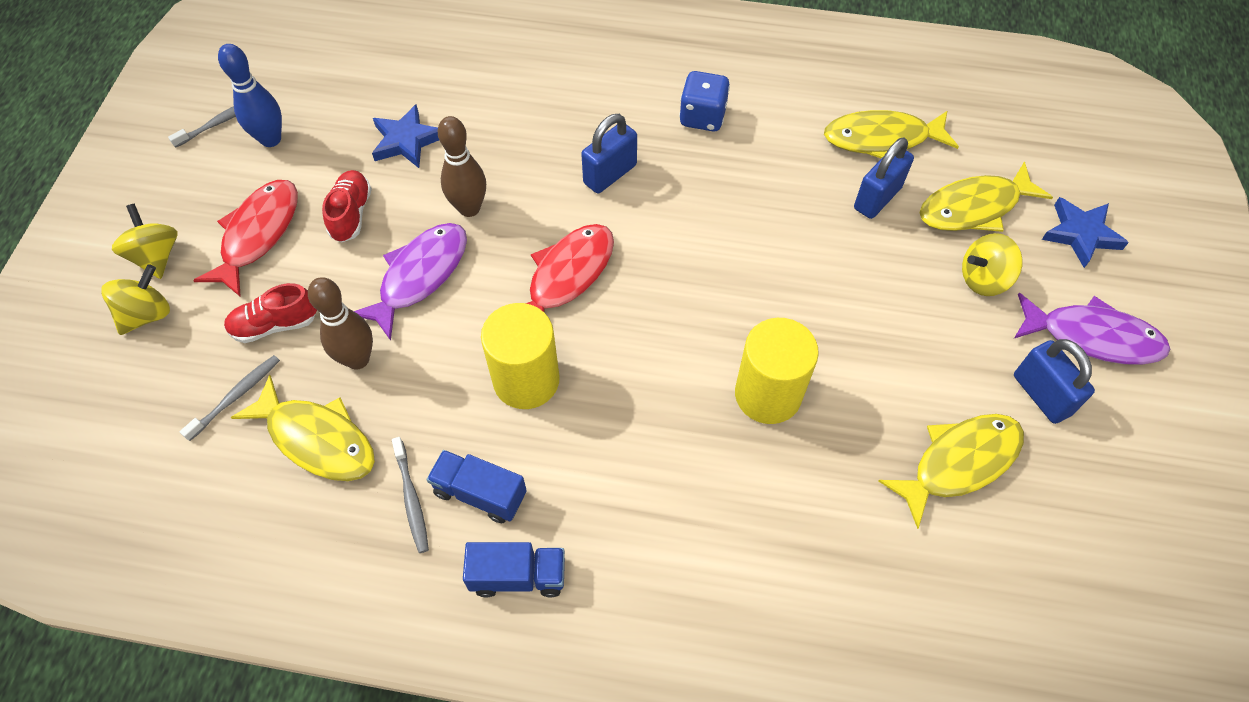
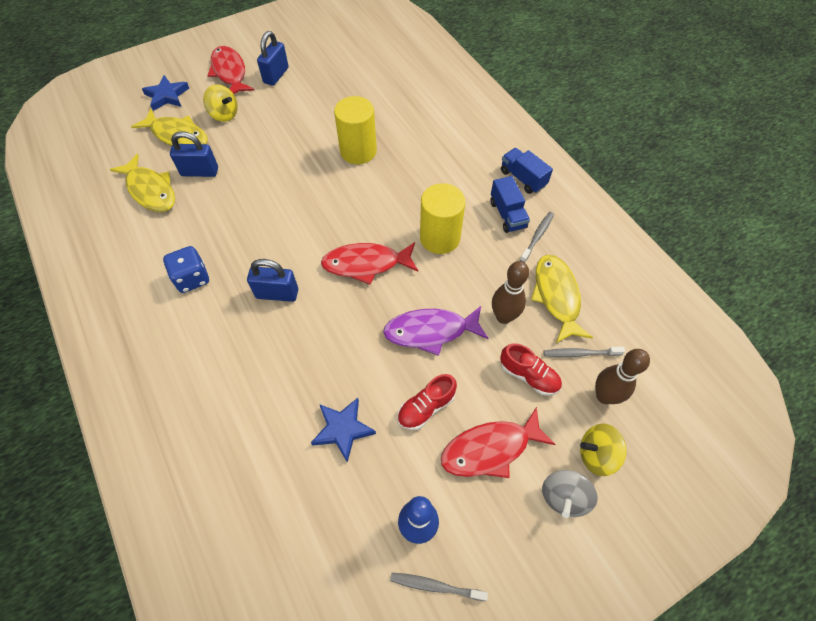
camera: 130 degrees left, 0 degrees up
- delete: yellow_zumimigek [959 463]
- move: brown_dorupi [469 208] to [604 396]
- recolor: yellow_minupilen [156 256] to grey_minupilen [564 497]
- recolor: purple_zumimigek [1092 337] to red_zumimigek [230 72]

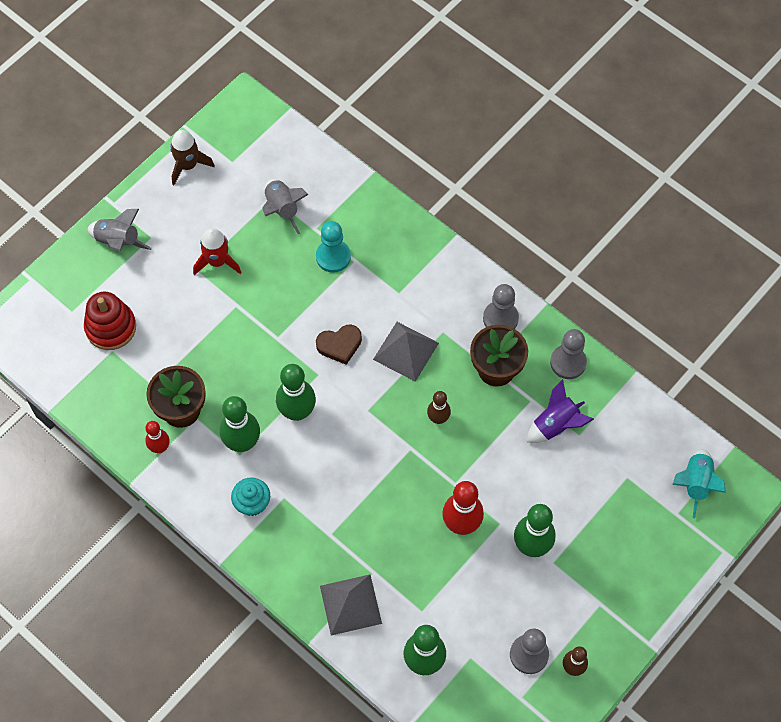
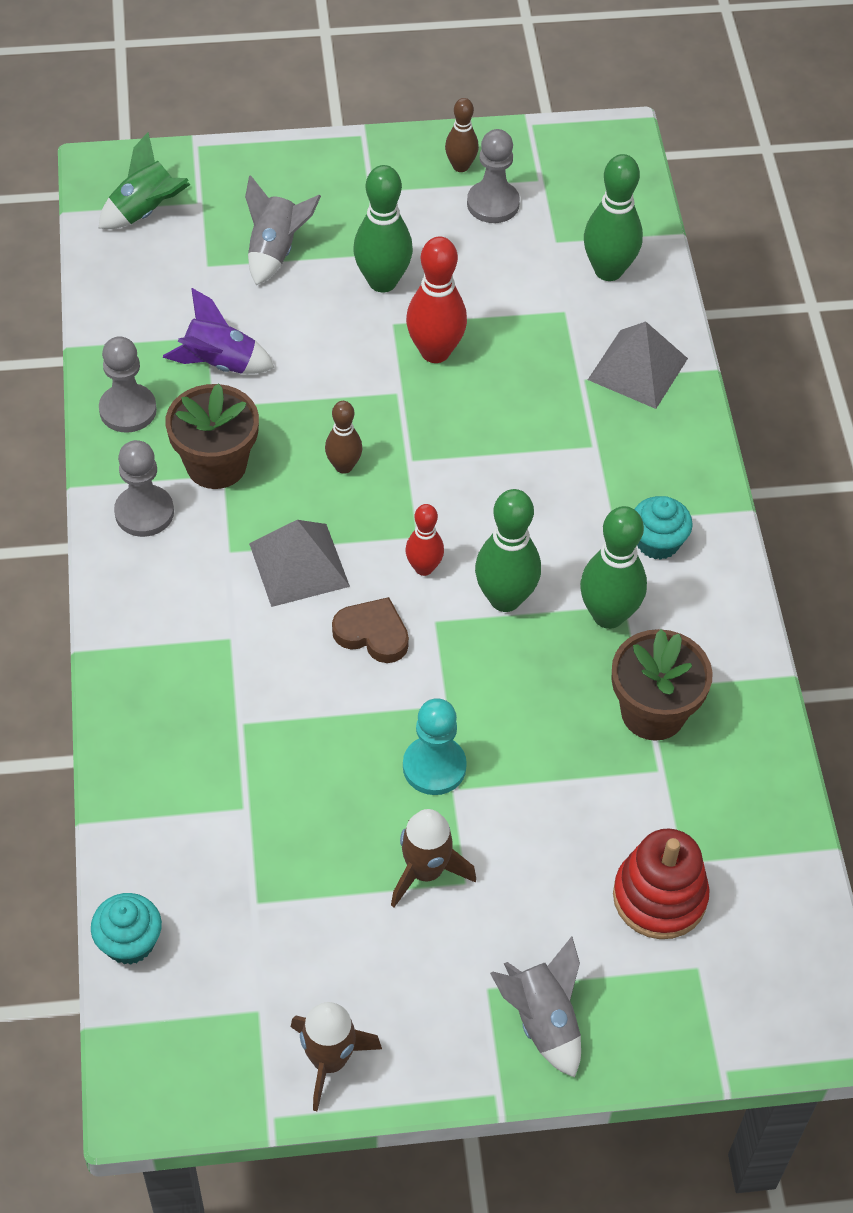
camera: 140 degrees left, 10 degrees down
- insert: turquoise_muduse [129 942]
- move: red_dorupi [160 447] to [424 568]
- move: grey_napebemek [282 209] to [275 251]
- move: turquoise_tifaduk [333 257] to [434 767]
- recolor: red_napebemek [217 261] to brown_napebemek [425 871]
- recolor: turquoise_napebemek [695 483] to green_napebemek [146 211]

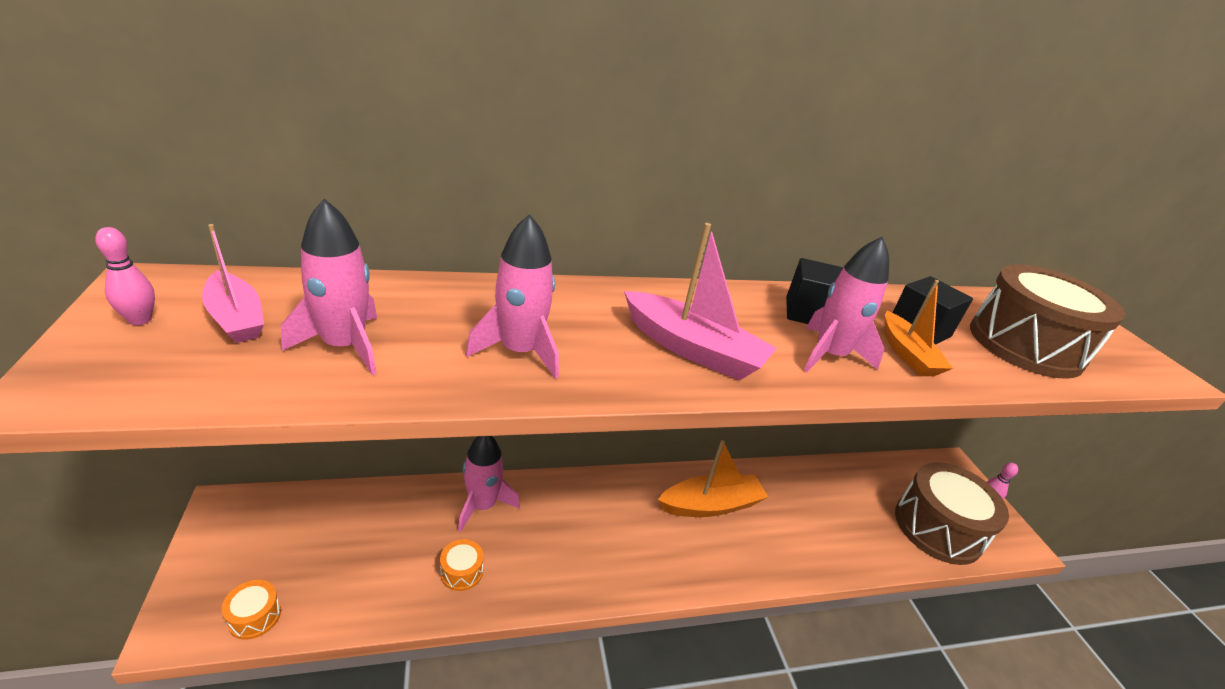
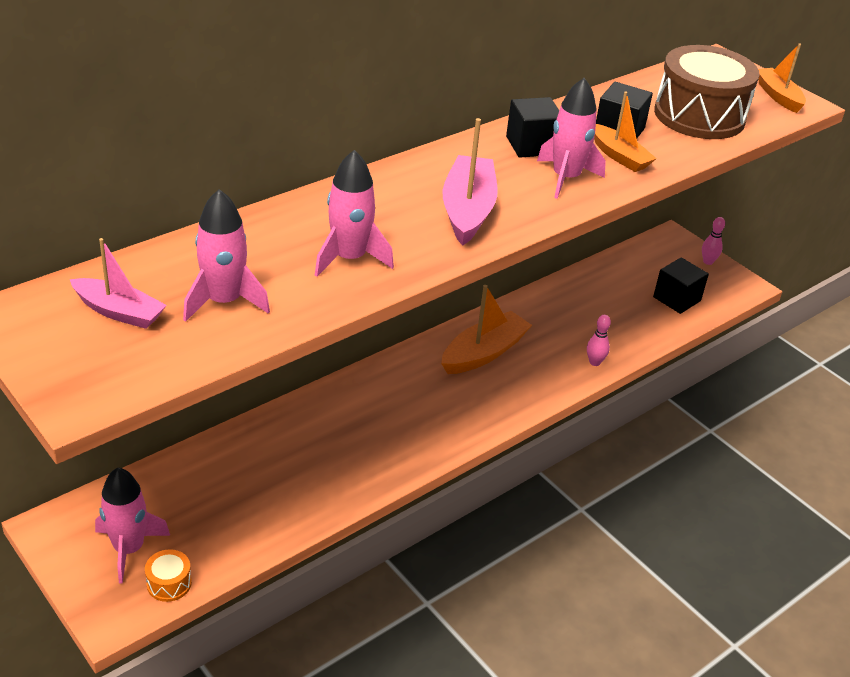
camera: 25 degrees left, 5 degrees up
- delete: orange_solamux [461 572]
- insert: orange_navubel [778 96]
- move: pink_dorupi [140 320] to [594 362]
- move: pink_napebemek [483 505] to [129 549]
- replace: brown_solamux [937 528] to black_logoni [677 299]
- rotate: pink_navubel [693 349] = [468 210] 90 degrees counterclockwise

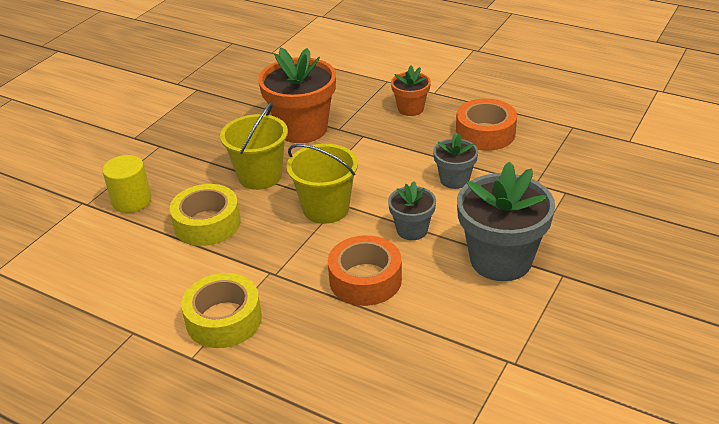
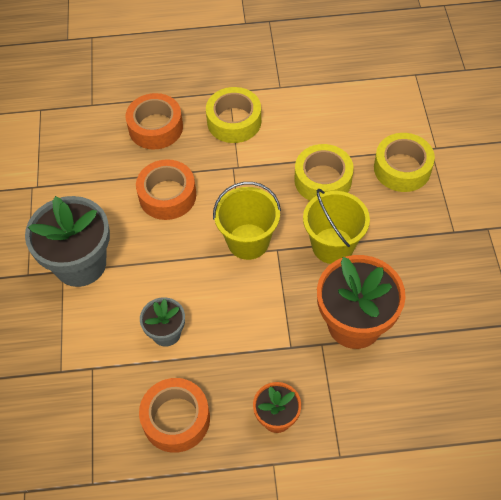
camera: 145 degrees right, 20 degrees up
- delete: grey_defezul [412 230]
- insert: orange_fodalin [155 127]
- replace: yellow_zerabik [132 201] to yellow_fodalin [402 168]

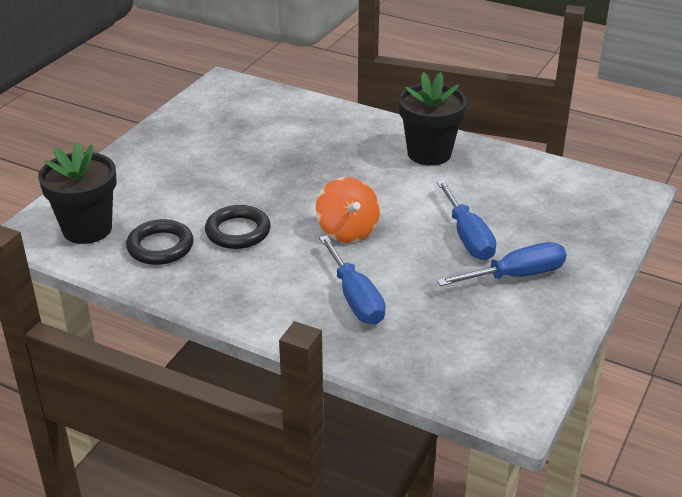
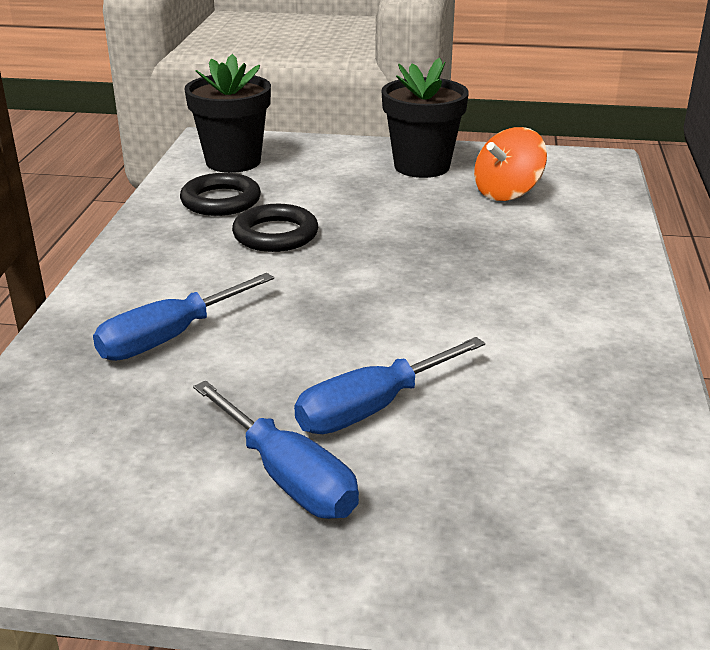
camera: 70 degrees right, 5 degrees down
- move: orange_minupilen [347 230] to [507 193]
- move: black_defezul [429 153] to [422 166]

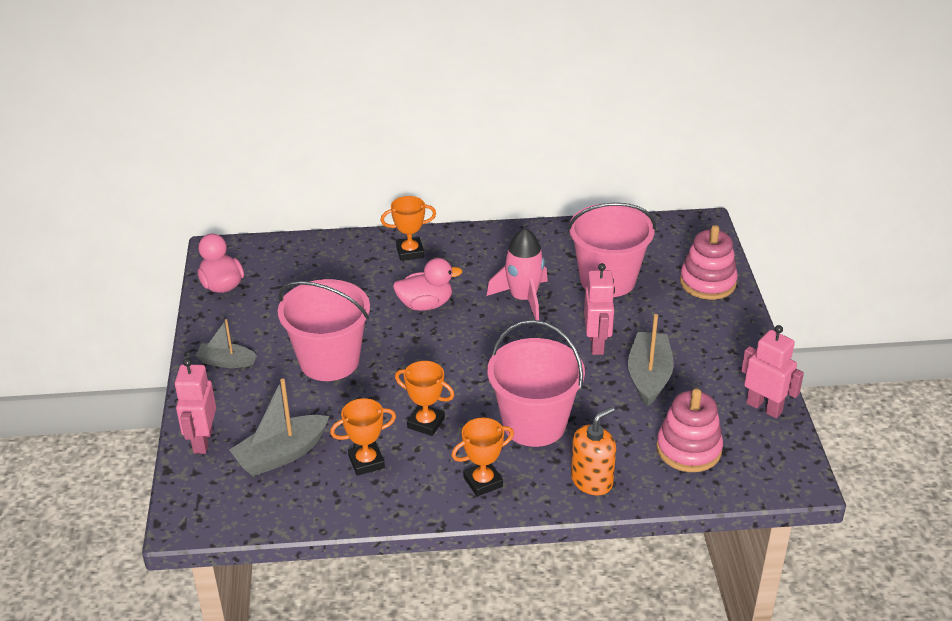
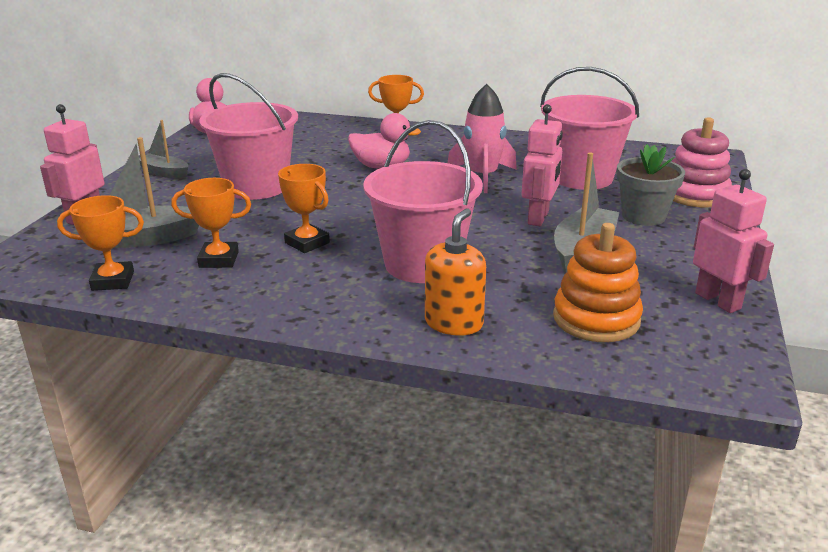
camera: 20 degrees right, 10 degrees down
- insert: grey_defezul [643 216]
- move: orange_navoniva [483 482] to [113 281]
- recolor: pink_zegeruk [688 449] to orange_zegeruk [596 319]
- rotate: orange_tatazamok [592 481] = [454 323] 45 degrees counterclockwise

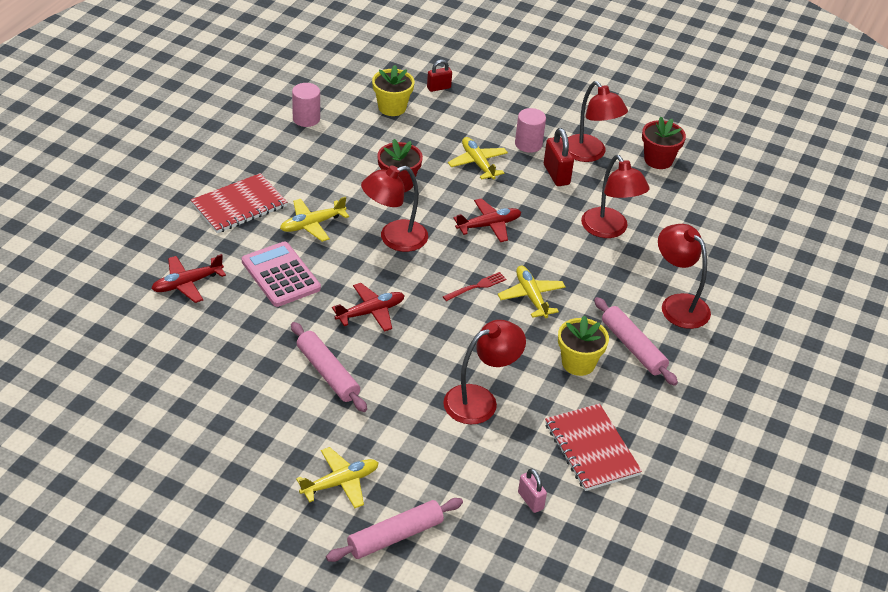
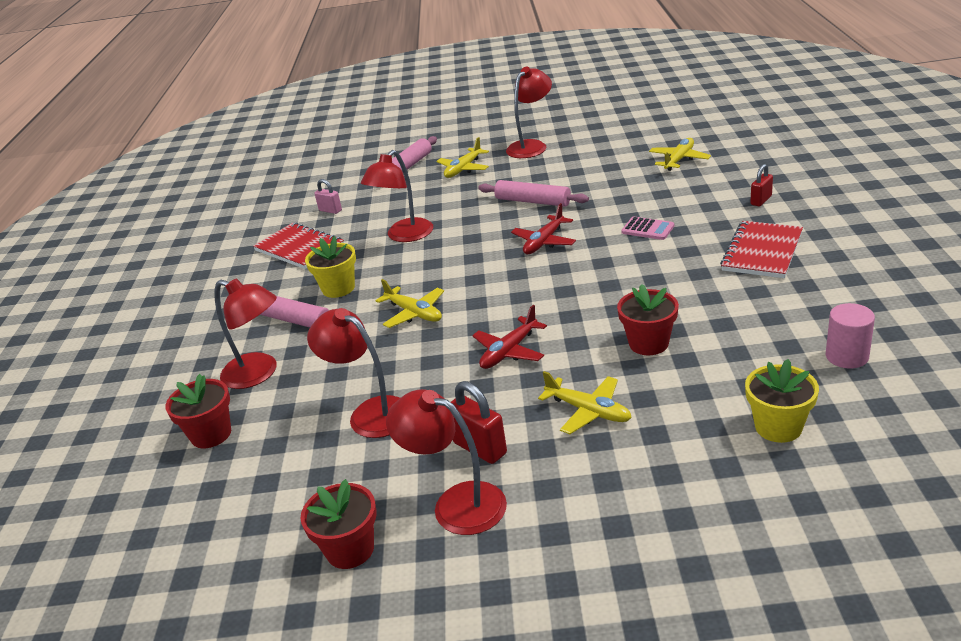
camera: 160 degrees right, 10 degrees down
- delete: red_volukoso [187 284]
- delete: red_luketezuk [477 286]
- delete: pink_zerabik [528 144]
- insert: red_defezul [211 434]
- move: yellow_volukoso [312 224] to [679 160]
- move: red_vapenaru [394 239] to [531 146]
- move: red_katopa [439 88] to [761 200]
- resize: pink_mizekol [280 275] = [648 229] x0.59

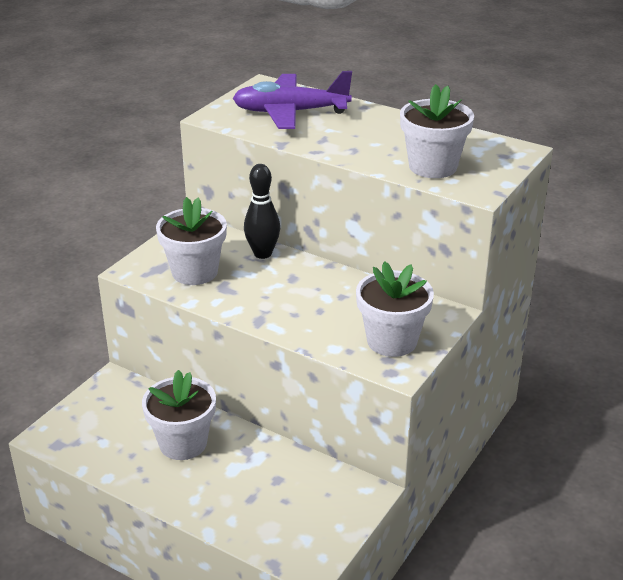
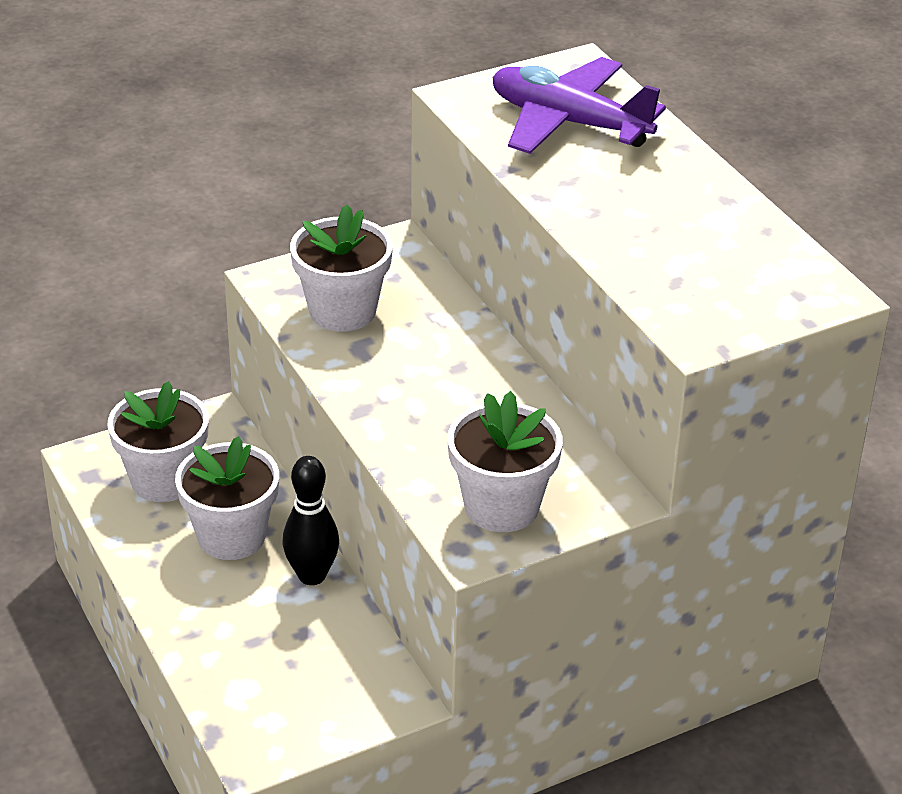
camera: 30 degrees right, 5 degrees up
- move: black_dorupi [262 254] to [312 575]
- move: white_defezul [432 167] to [164 480]

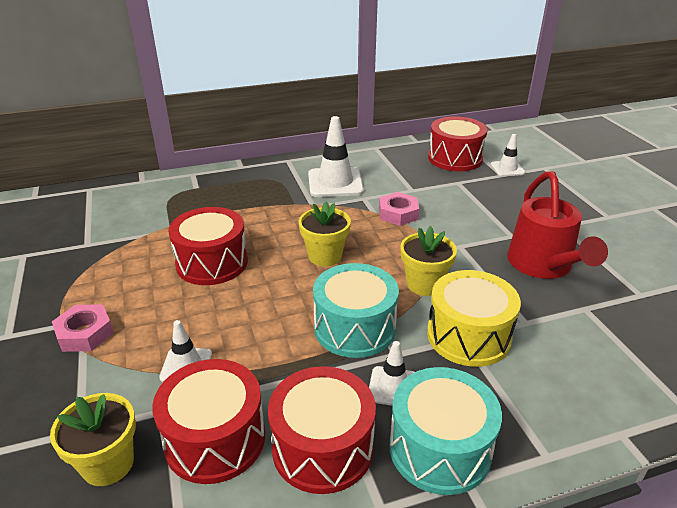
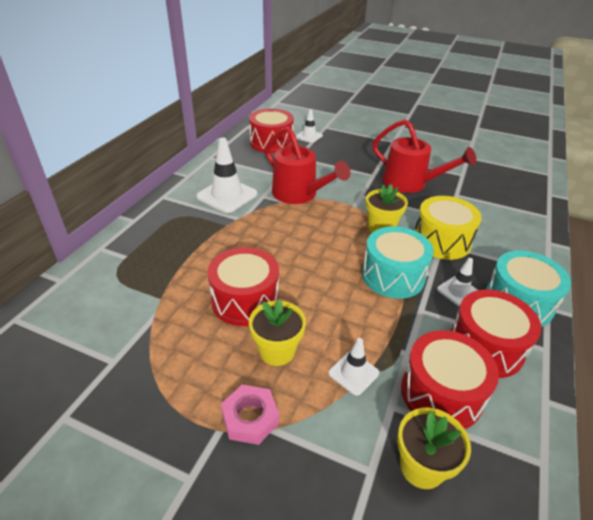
camera: 50 degrees left, 5 degrees up
- move: yellow_defezul [325 256] to [277 351]
- replace: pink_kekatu [398 214] to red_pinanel [300 195]

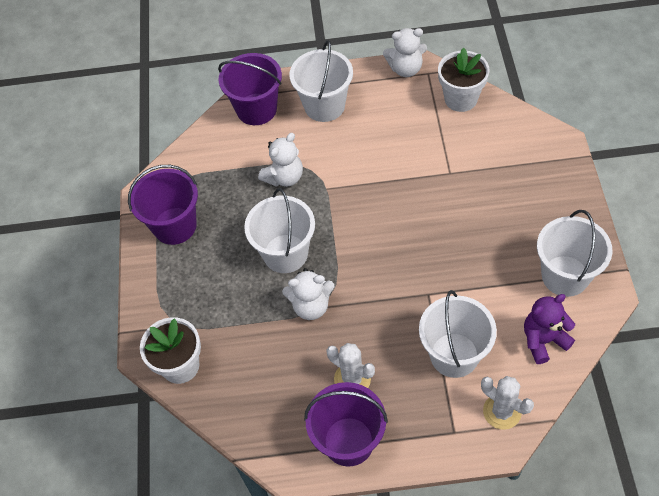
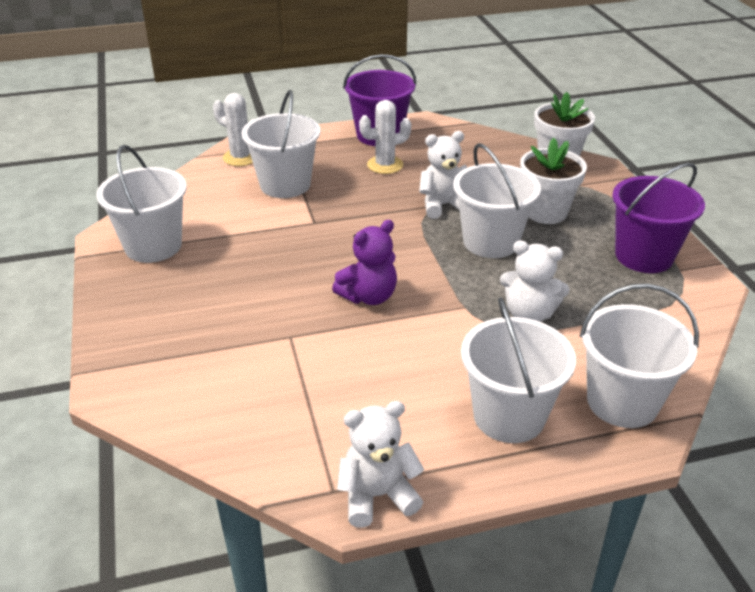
camera: 165 degrees right, 20 degrees down
- move: white_defezul [460 99] to [546 212]
- move: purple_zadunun [543 340] to [369 296]
- recolor: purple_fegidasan [256 109] to white_fegidasan [622 402]
- rotate: white_zadunun [284 177] = [529 314] 105 degrees counterclockwise
- rotate: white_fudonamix [352 379] = [385 165] 45 degrees counterclockwise

